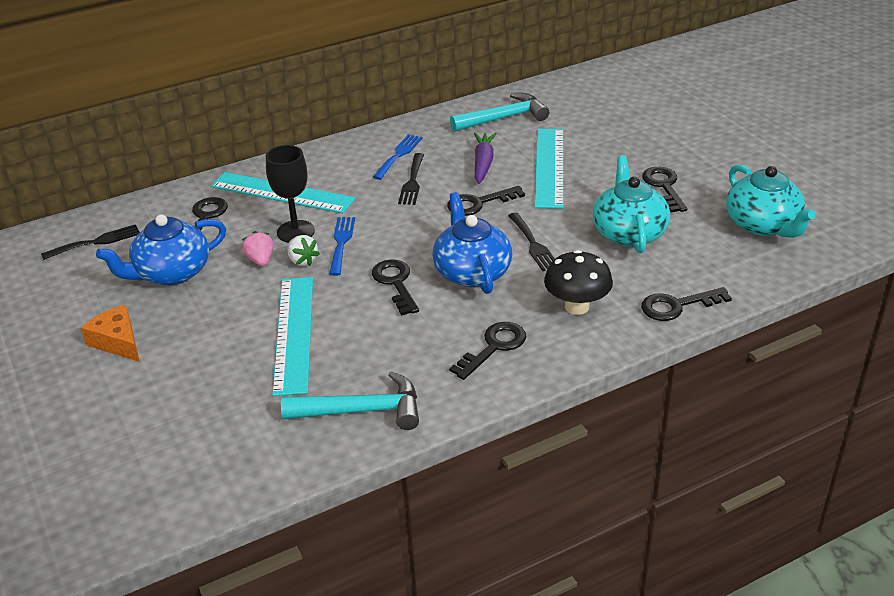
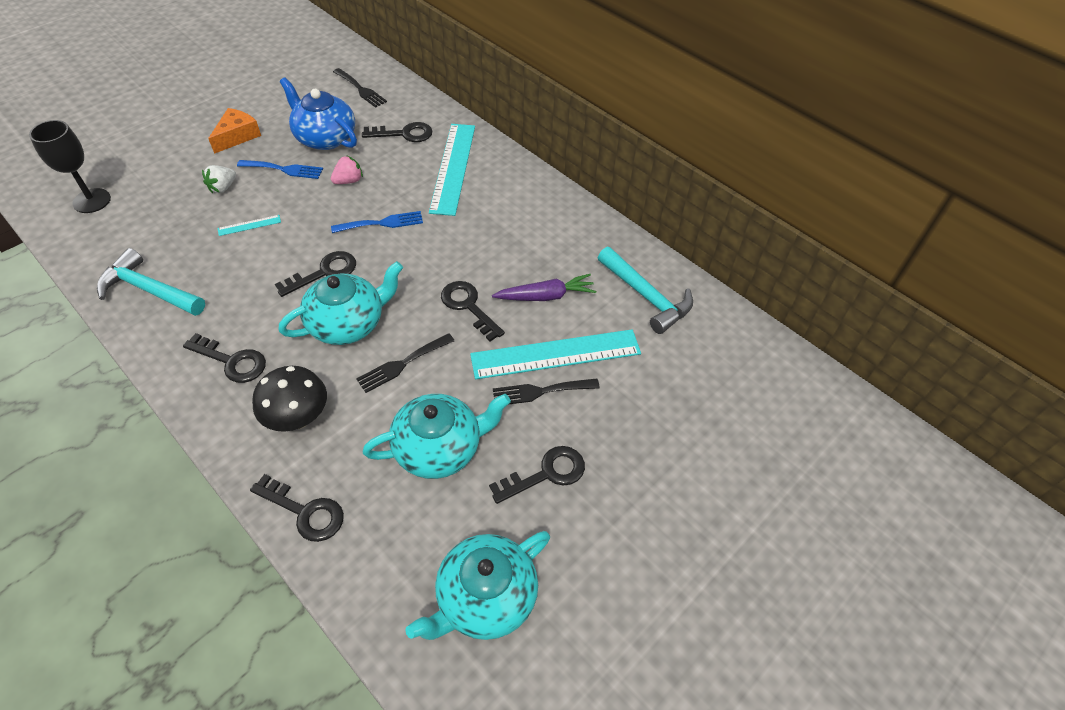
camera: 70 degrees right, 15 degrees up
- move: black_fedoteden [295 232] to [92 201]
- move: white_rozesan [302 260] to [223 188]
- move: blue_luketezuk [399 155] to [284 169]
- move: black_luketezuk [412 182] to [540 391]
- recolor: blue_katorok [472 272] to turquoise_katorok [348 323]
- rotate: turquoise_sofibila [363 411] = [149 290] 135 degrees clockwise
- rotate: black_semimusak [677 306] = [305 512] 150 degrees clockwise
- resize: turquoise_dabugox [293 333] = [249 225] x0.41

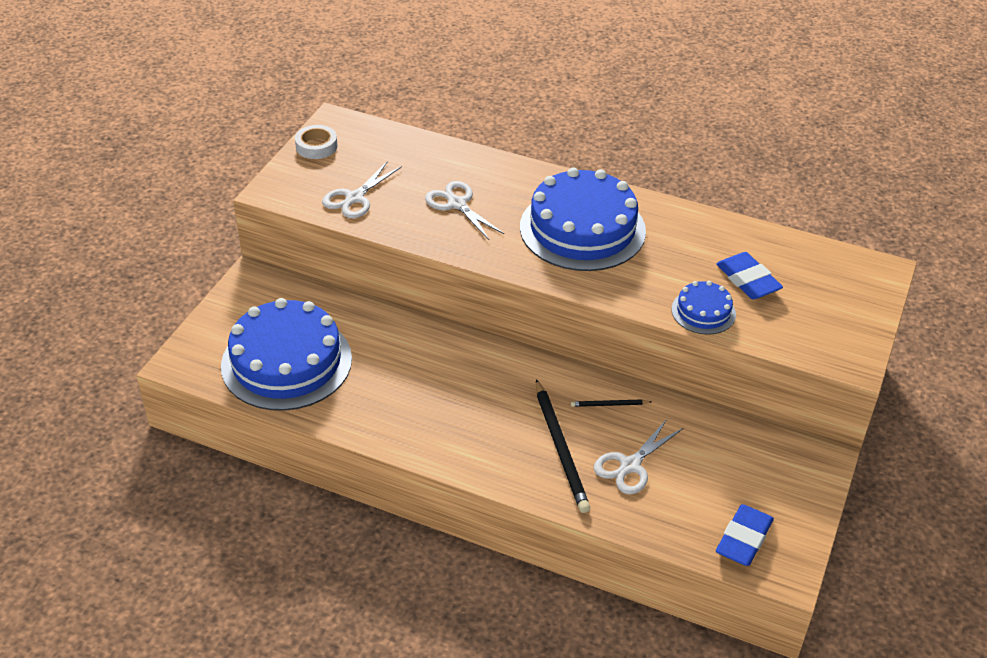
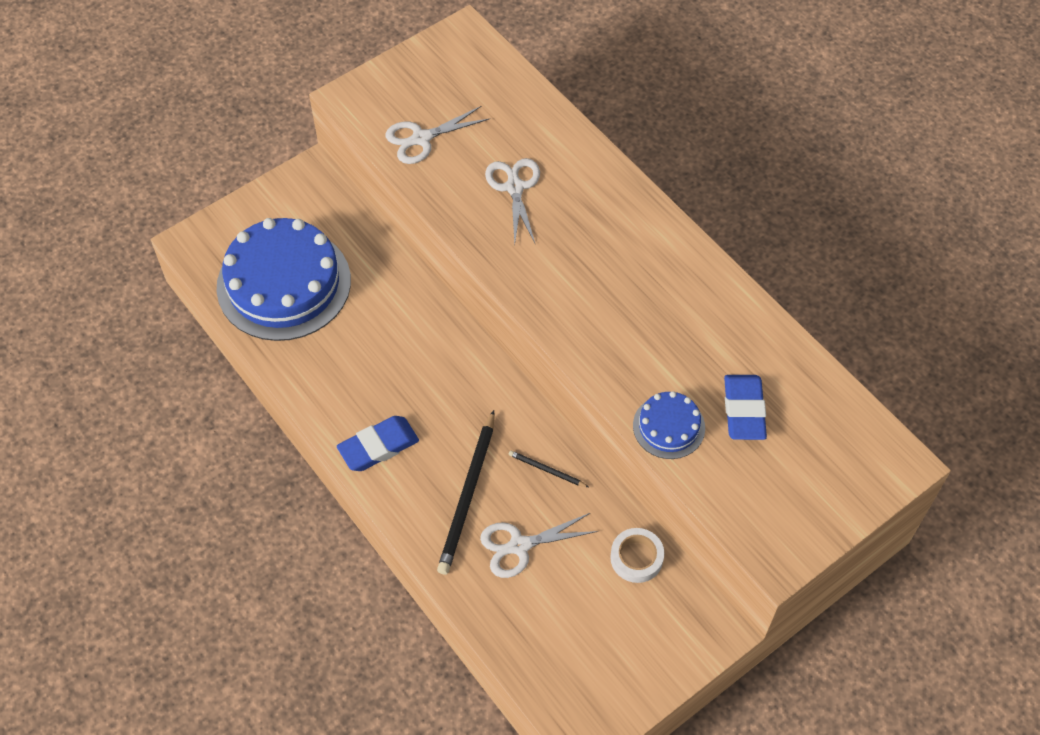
camera: 30 degrees right, 15 degrees up
- delete: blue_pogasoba [582 229]
- move: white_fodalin [316 146] to [636 558]
- move: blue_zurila [743 539] to [378 446]

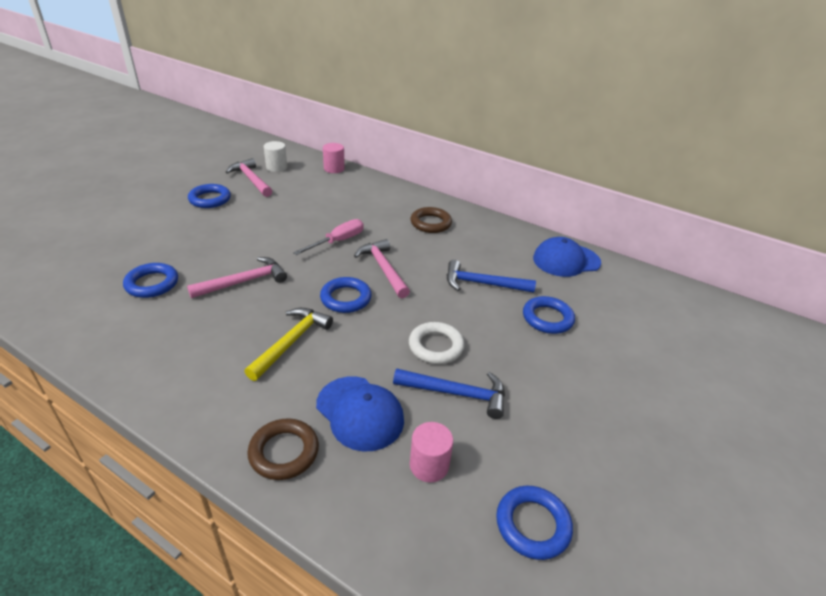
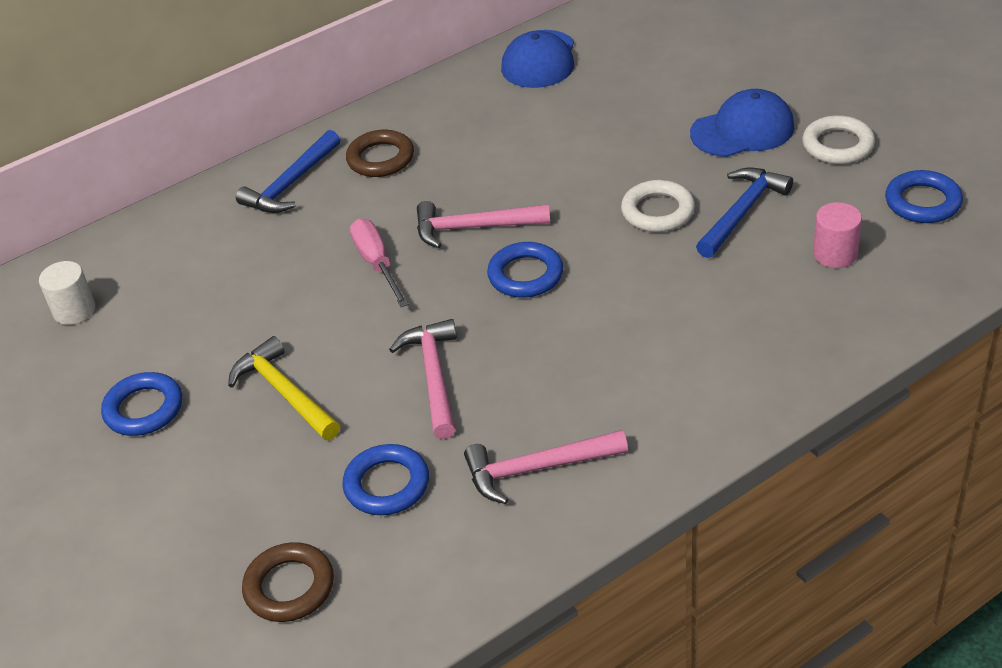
camera: 60 degrees left, 5 degrees up
- delete: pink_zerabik [334 169]
- delete: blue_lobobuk [547 318]
- insert: white_lobobuk [837 145]
- move: pink_sofibila [251 179] to [537 469]
- move: yellow_sofibila [291 342] to [284 392]
- move: brown_lobobuk [284 452] to [289 587]
- move: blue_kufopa [360 413] to [743 130]
- move: blue_sofibila [482 284] to [291 184]

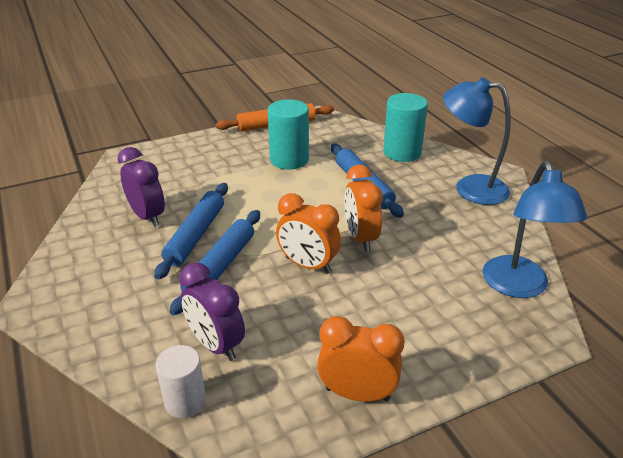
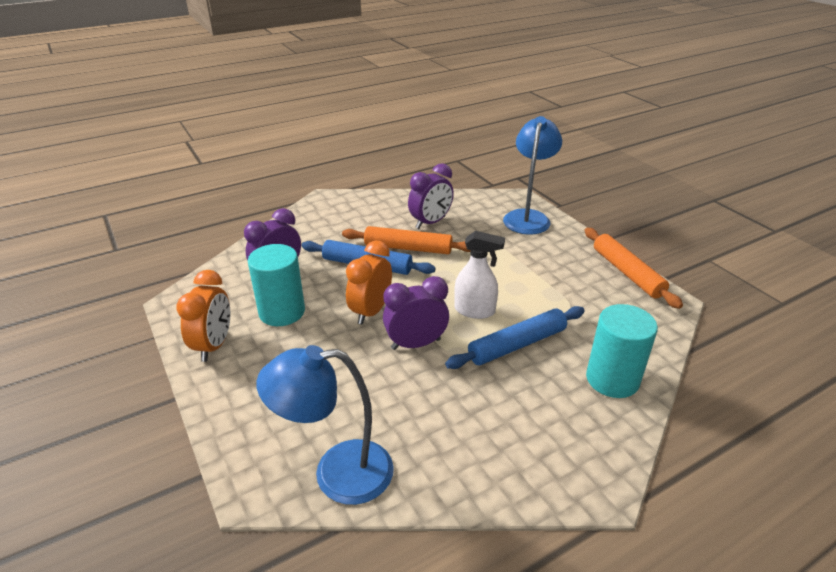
camera: 85 degrees right, 0 degrees up
- delete: white_zerabik [185 401]
- insert: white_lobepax [475 310]
- move: turquoise_zerabik [289 160] to [282 312]
- move: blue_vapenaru [470 188] to [528 217]
- recolor: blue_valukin [195 235] to orange_valukin [408 248]
- recolor: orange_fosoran [360 238] to purple_fosoran [416 344]

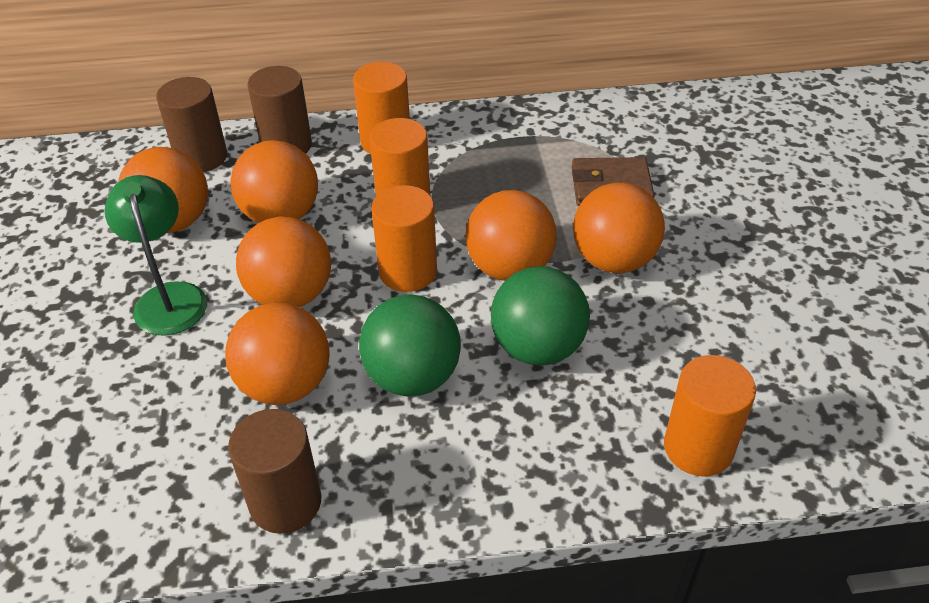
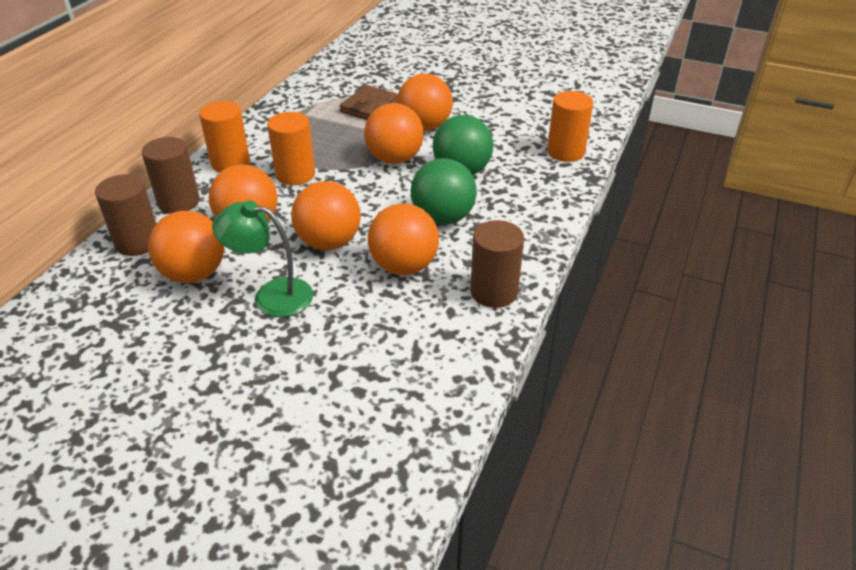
camera: 60 degrees left, 5 degrees down
- delete: orange_zerabik [408 271]

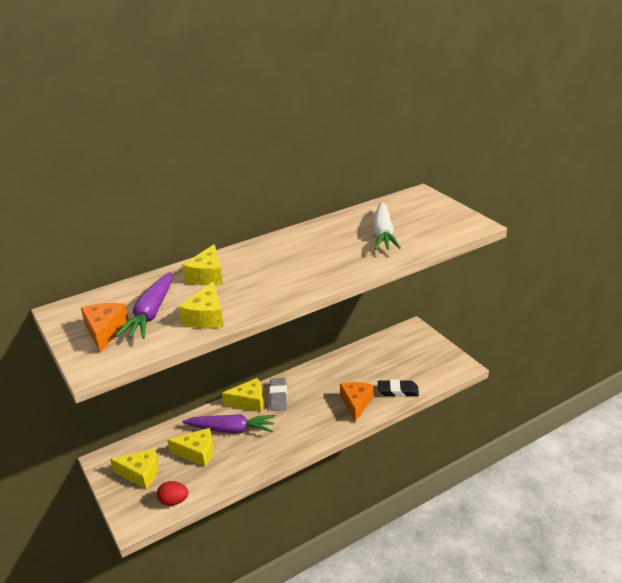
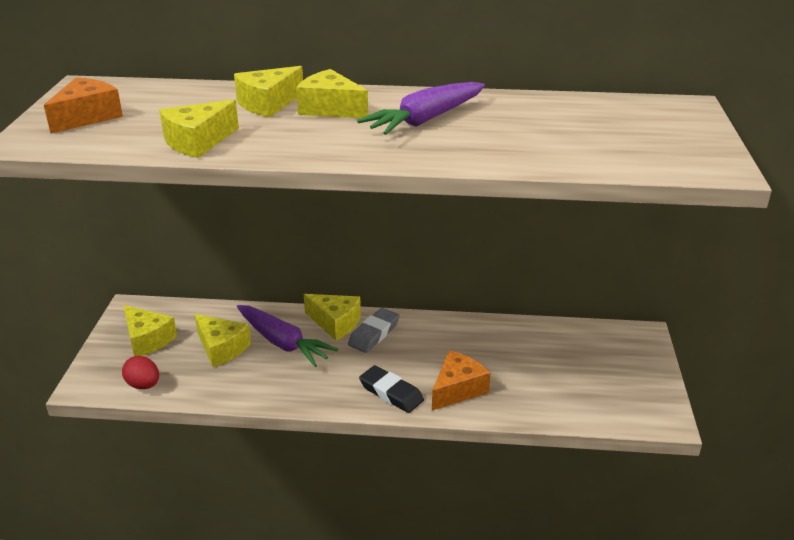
camera: 35 degrees right, 0 degrees up
- delete: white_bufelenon [383 234]
- insert: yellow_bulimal [330 108]
- move: purple_bufelenon [151 313] to [425 120]
- move: black_zurila [398 391] to [391 393]

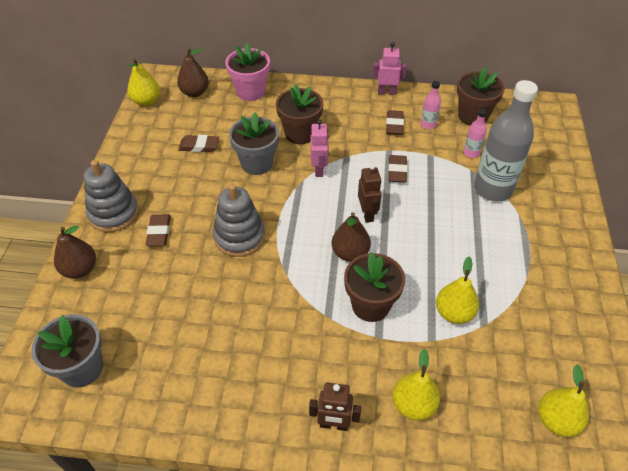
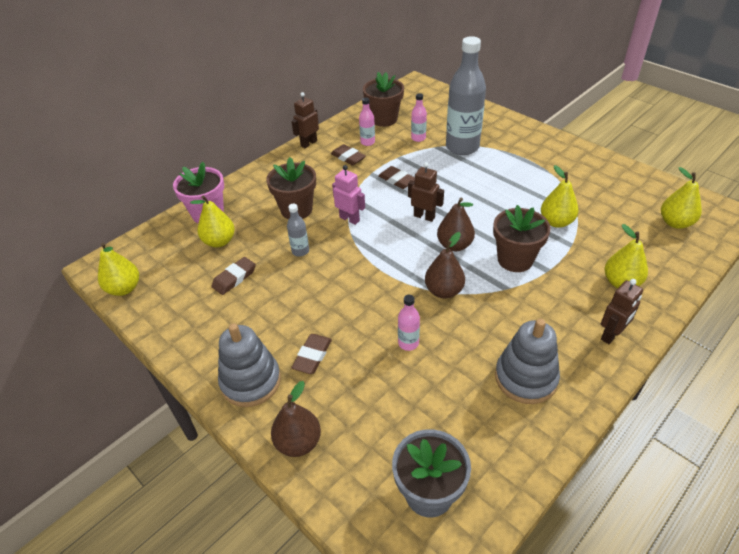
camera: 50 degrees left, 5 degrees down
- insert: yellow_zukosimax [219 241]
- insert: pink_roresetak [408 343]
- move: brown_zukosimax [195 92] to [444 291]
- move: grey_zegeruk [239 237] to [525 378]
- replace: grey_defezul [257 163] to grey_roresetak [300 251]
- recolor: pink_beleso [387 92] to brown_beleso [308 143]
- rotate: brown_zurila [159 232] = [312 356] 75 degrees clockwise

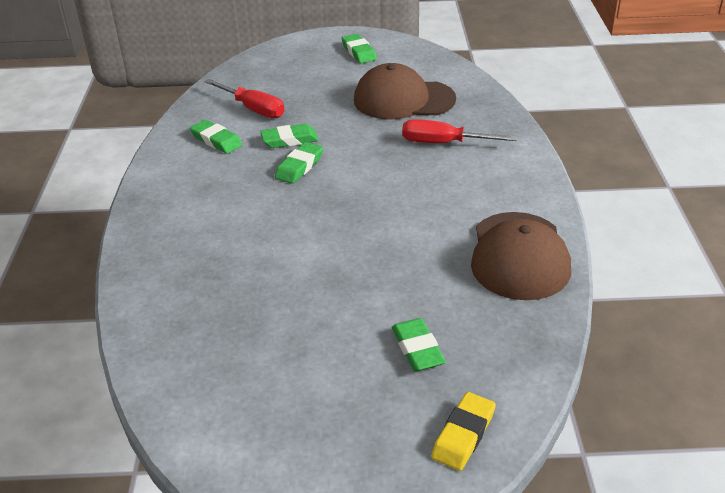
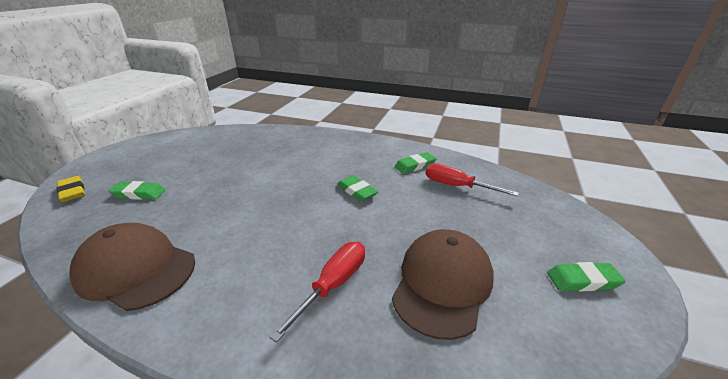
camera: 110 degrees right, 5 degrees down
- delete: green_zurila [290 140]
- rotate: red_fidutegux [253 109] = [457 186] 60 degrees clockwise

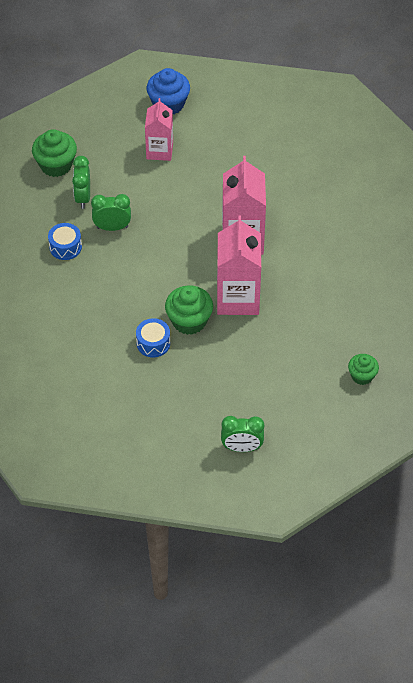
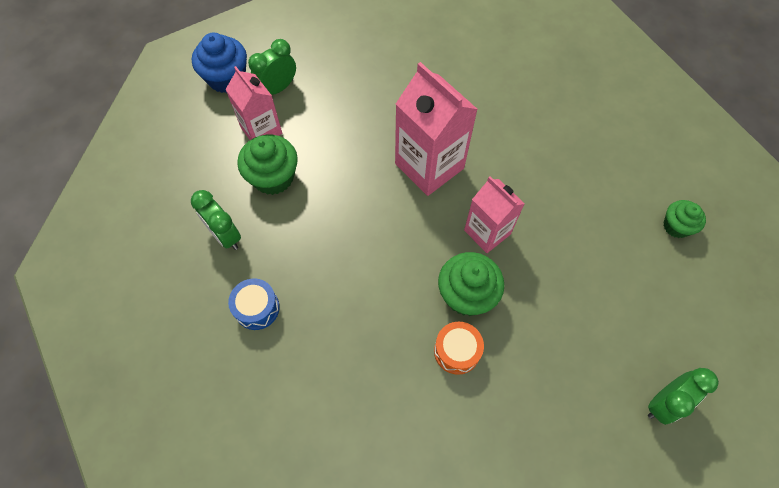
camera: 40 degrees left, 10 degrees up
- move: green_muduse [56 165] to [273 177]
- move: green_fosoran [112 227] to [278 88]
- recolor: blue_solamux [153 343] to orange_solamux [457 351]
- resize: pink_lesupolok [238 298] = [487 232] x0.64

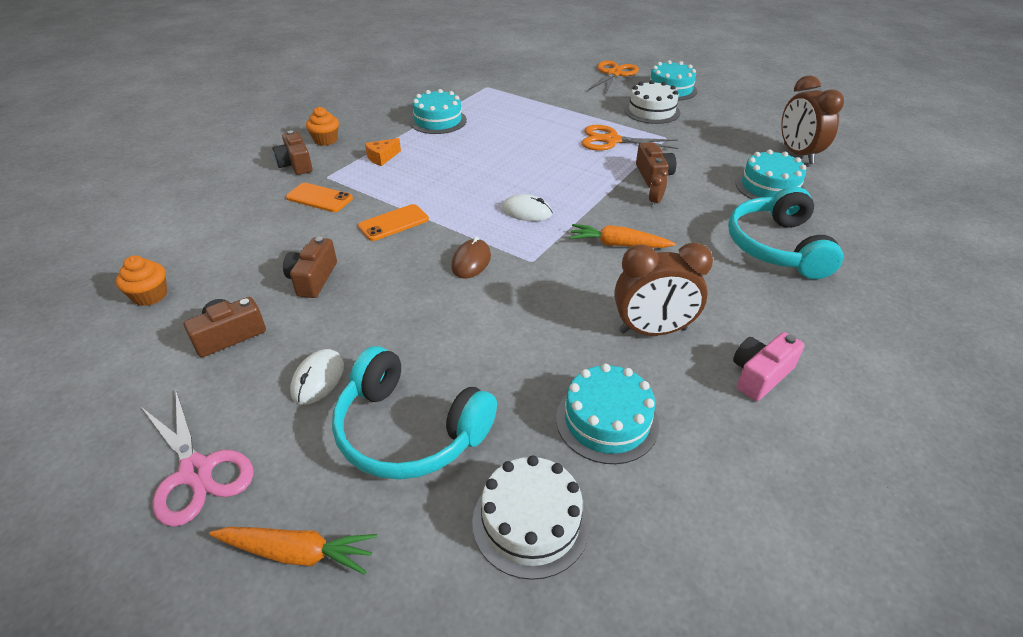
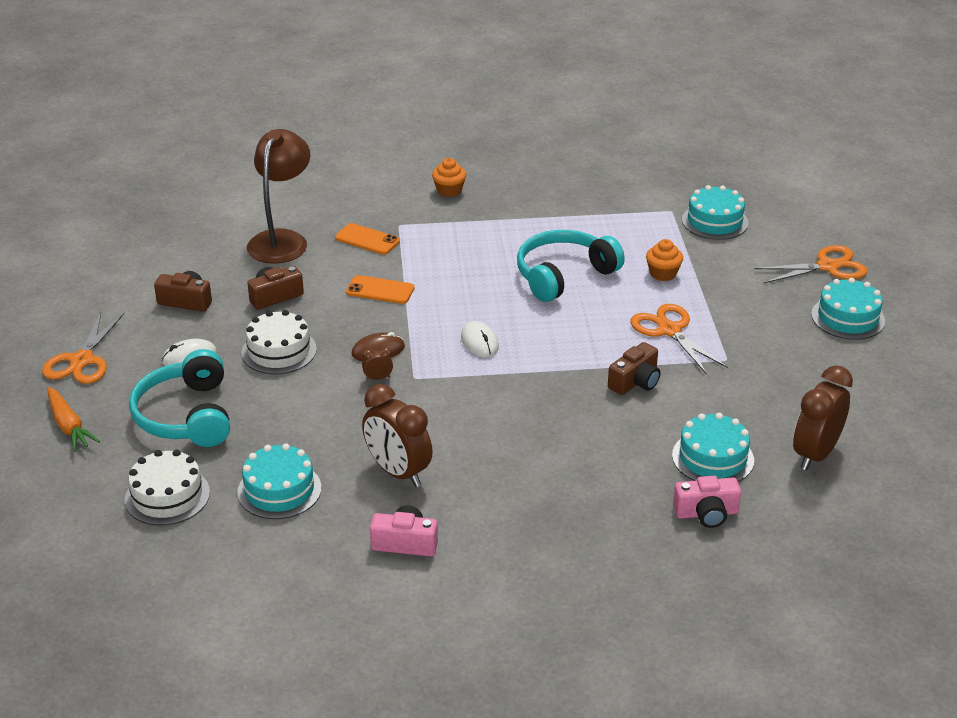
camera: 50 degrees right, 5 degrees down
- delete: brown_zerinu [296 164]
- delete: orange_bulimal [382 158]
- delete: orange_bufelenon [618 245]
- insert: brown_vapenaru [282 240]
- insert: pink_zerinu [706 513]
- move: orange_muduse [150 295] to [663 273]
- move: turquoise_pogasoba [438 121] to [714 221]
- move: white_pogasoba [651 111] to [279 351]
- move: brown_fosoran [655 202] to [378 378]
- move: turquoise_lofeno [776 247] to [563 275]
- recolor: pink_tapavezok [196 471] to orange_tapavezok [82 361]
- rotate: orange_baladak [319 198] = [367 240] 45 degrees counterclockwise

